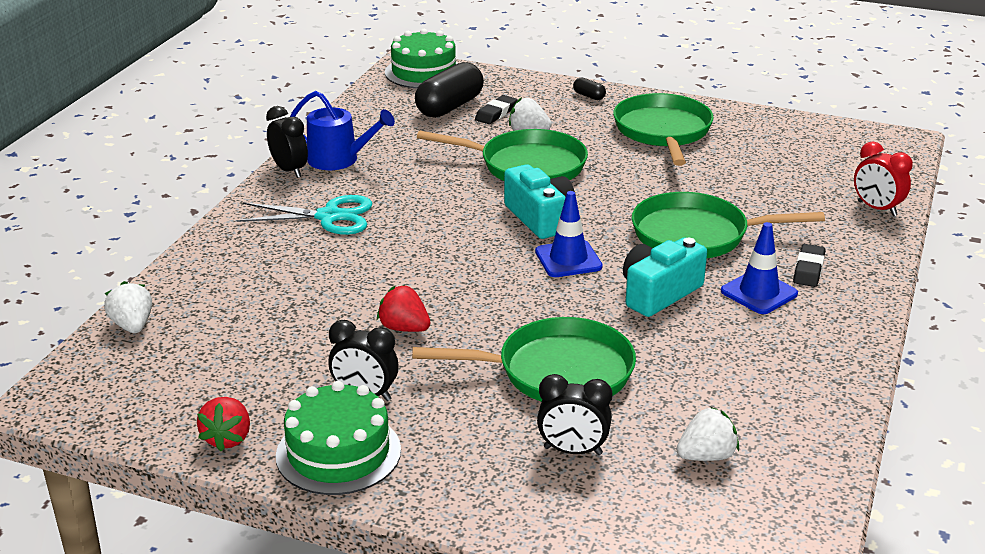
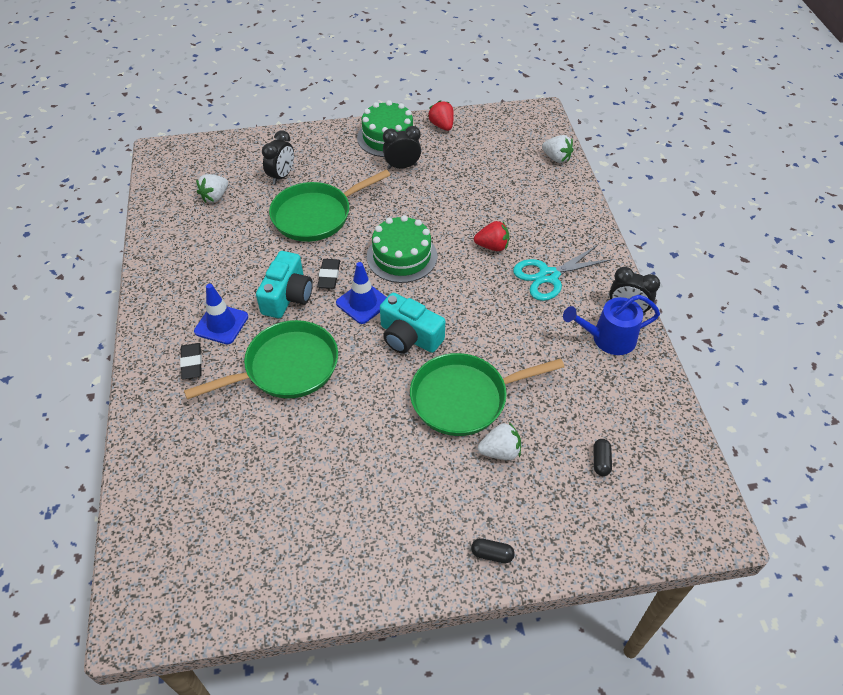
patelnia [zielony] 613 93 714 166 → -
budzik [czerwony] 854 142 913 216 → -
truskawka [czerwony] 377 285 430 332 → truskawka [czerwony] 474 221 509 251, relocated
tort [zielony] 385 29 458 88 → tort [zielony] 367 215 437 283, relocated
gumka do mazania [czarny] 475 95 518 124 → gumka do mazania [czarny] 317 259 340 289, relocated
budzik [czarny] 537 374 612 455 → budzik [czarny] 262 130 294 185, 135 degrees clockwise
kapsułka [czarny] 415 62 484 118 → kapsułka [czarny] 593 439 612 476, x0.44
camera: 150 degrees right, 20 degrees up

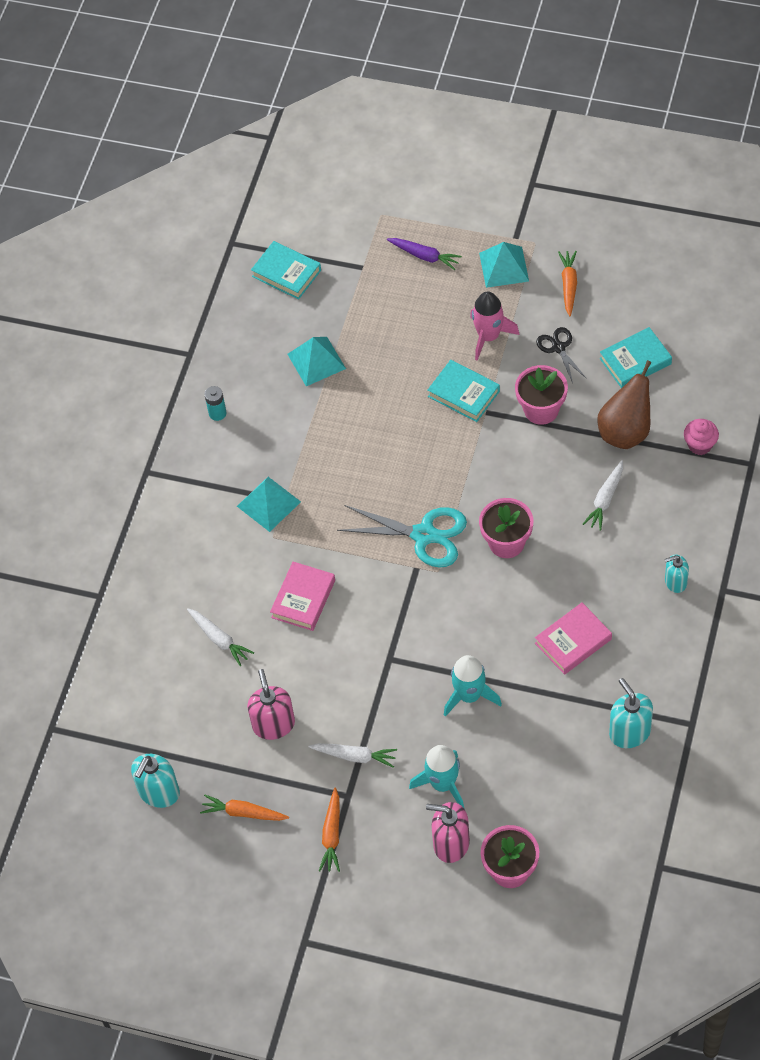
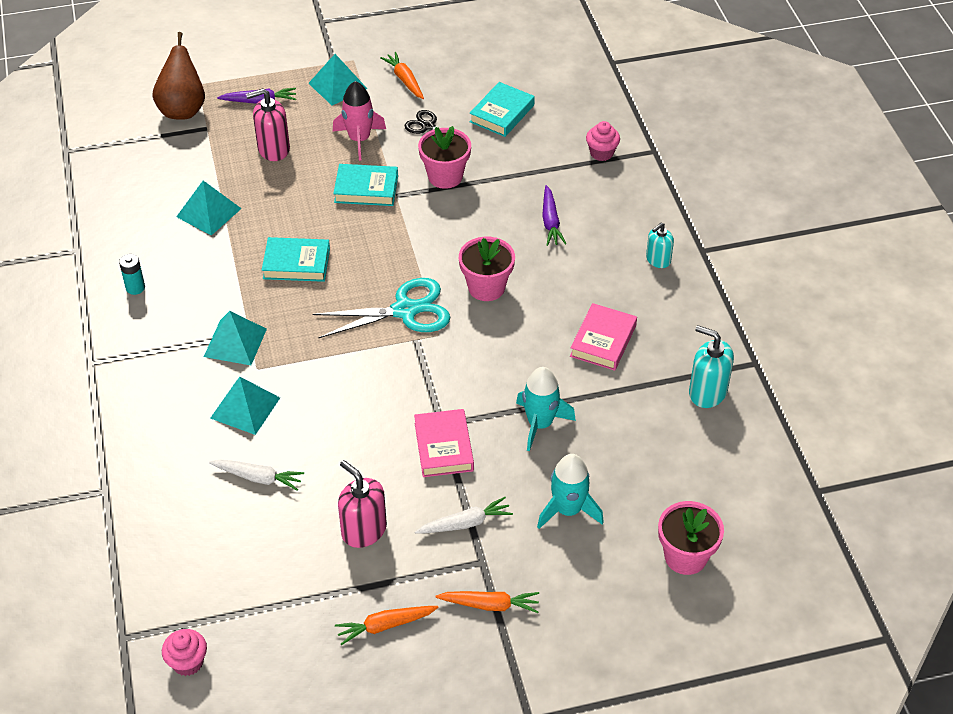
dozownik mydła [turkusowy] 131 754 180 808 → -
- → muffinka [różowy] 162 629 207 676
- → piramida [turkusowy] 210 377 280 435
książka [turkusowy] 251 241 321 300 → książka [turkusowy] 262 237 330 282, relocated
książka [różowy] 270 562 335 631 → książka [różowy] 414 409 474 477, relocated
dozownik mydła [różowy] 426 802 470 863 → dozownik mydła [różowy] 246 88 290 161, relocated
gruszka [brązowy] 597 360 652 449 → gruszka [brązowy] 152 32 205 120, relocated
marchewka [biały] 583 460 623 531 → marchewka [fioletowy] 542 185 567 246
marchewka [pomarańczowy] 319 788 340 872 → marchewka [pomarańczowy] 436 591 539 613, 60 degrees counterclockwise
camera: 35 degrees left, 10 degrees down

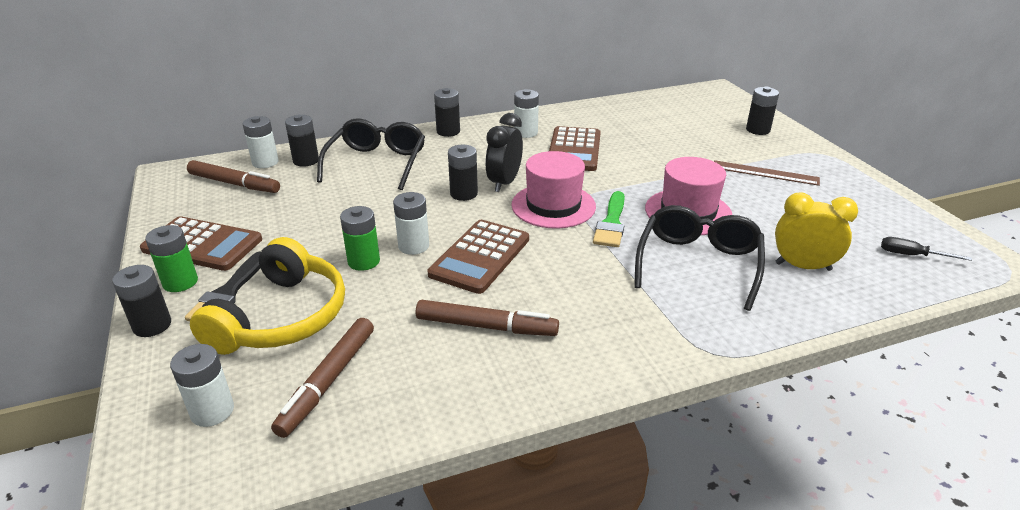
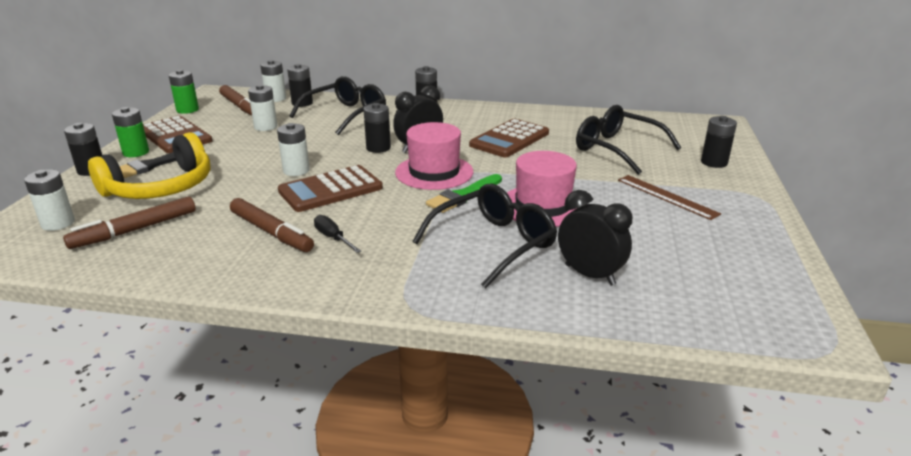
- → okulary [czarny] 576 105 681 175
bateria [zielony] 340 206 380 271 → bateria [zielony] 169 70 199 114, relocated
bateria [biały] 514 89 539 138 → bateria [biały] 248 85 277 131, relocated
śrubokręt [czarny] 881 237 972 261 → śrubokręt [czarny] 314 215 361 253, relocated
budzik [żółty] 775 192 858 271 → budzik [czarny] 558 190 632 285
camera: 30 degrees right, 5 degrees down

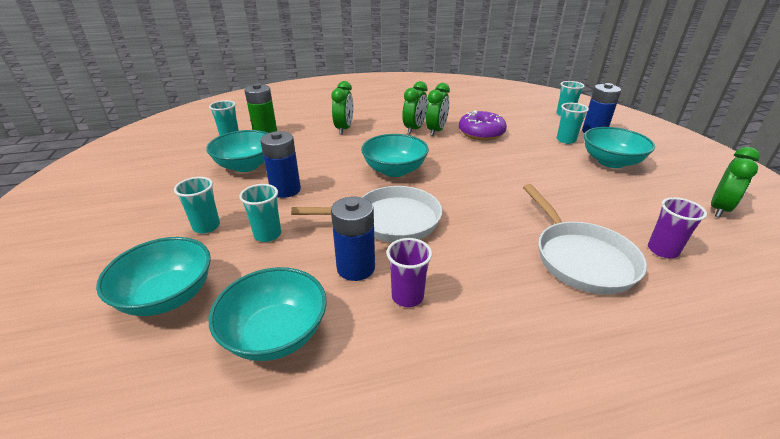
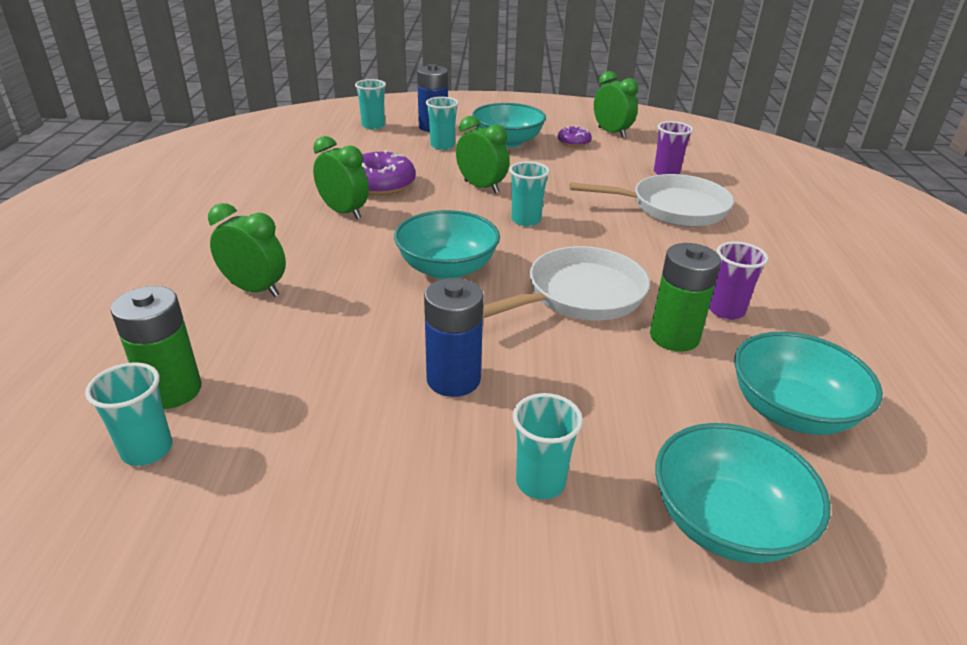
miska [turkusowy] 206 130 267 172 → -
- → donut [fioletowy] 558 126 592 147
szklanka [turkusowy] 239 184 281 242 → szklanka [turkusowy] 509 161 550 226, relocated
budzik [zielony] 402 81 428 134 → budzik [zielony] 456 116 509 194, relocated
bateria [niebieski] 331 197 375 281 → bateria [zielony] 650 243 721 352
patelnia [biały] 291 186 442 242 → patelnia [biały] 482 246 650 320, 45 degrees clockwise
camera: 75 degrees left, 0 degrees up

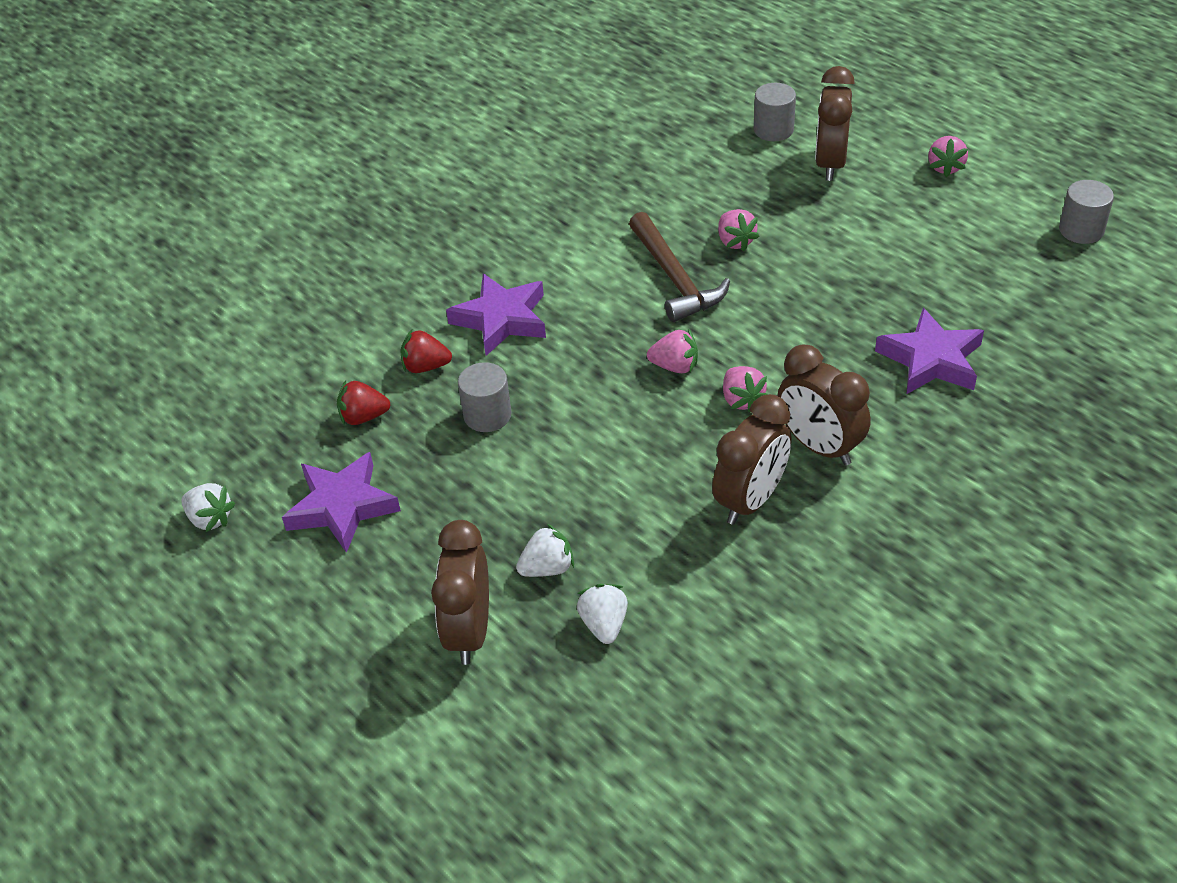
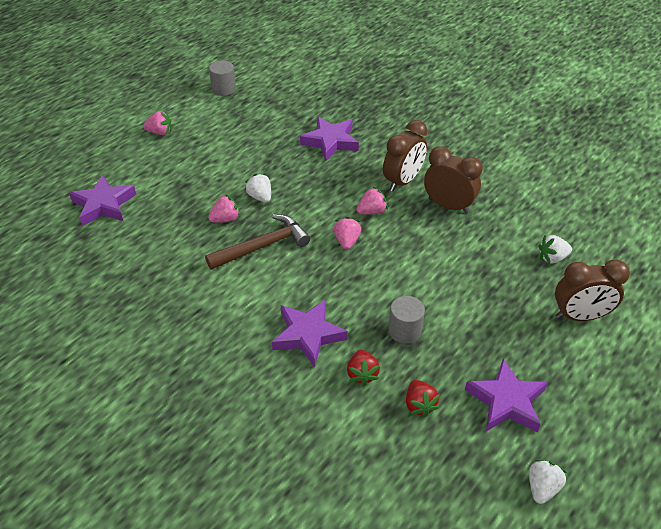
budzik [brązowy] 815 66 855 181 → -
truskawka [biały] 516 524 574 577 → truskawka [biały] 245 173 271 203, relocated
walec [szary] 754 83 796 141 → gwiazda [fioletowy] 69 174 137 226
camera: 100 degrees left, 0 degrees up

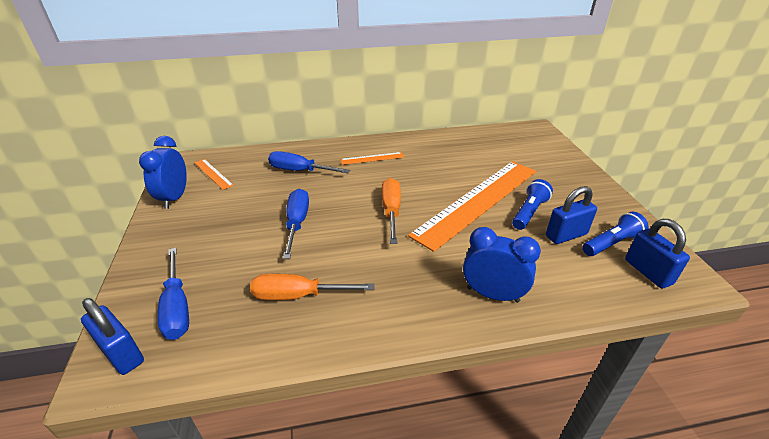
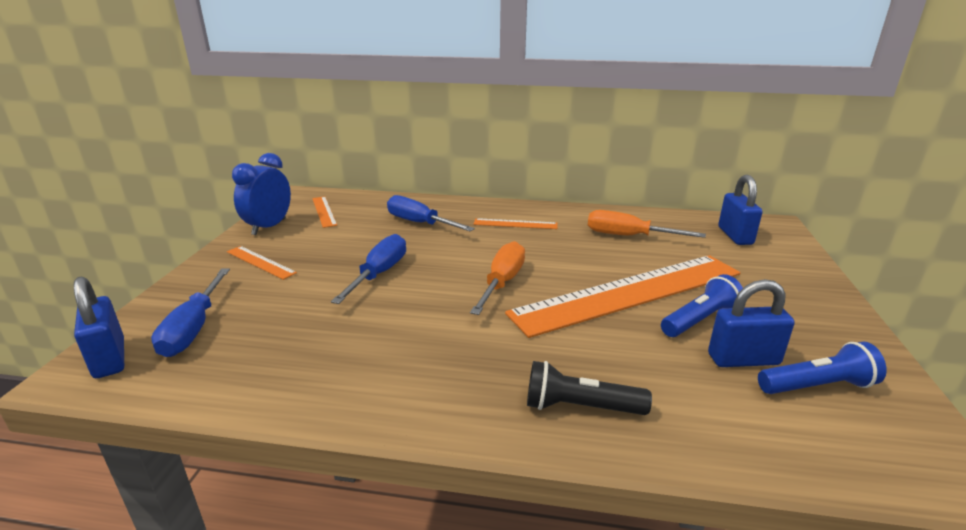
- → linijka [pomarańczowy] 227 246 297 280
śrubokręt [pomarańczowy] 250 274 375 300 → śrubokręt [pomarańczowy] 588 210 706 238, relocated
kłódka [niebieski] 625 219 690 288 → kłódka [niebieski] 718 175 763 245, relocated
budzik [niebieski] 463 227 541 303 → latarka [czarny] 527 361 652 415
camera: 20 degrees right, 10 degrees down

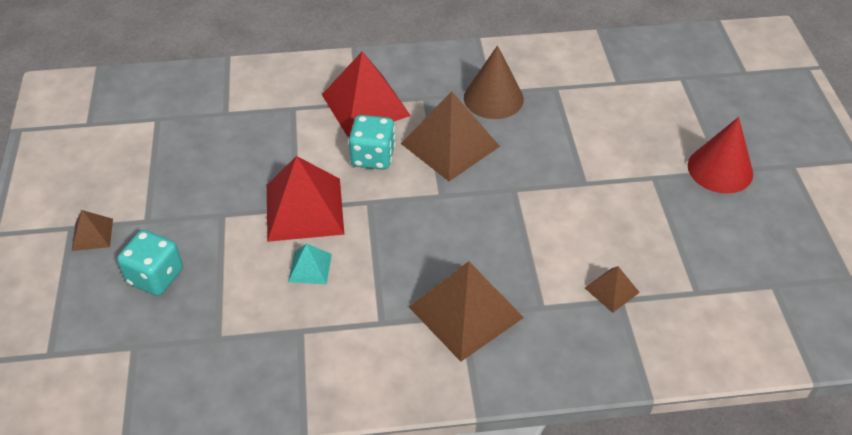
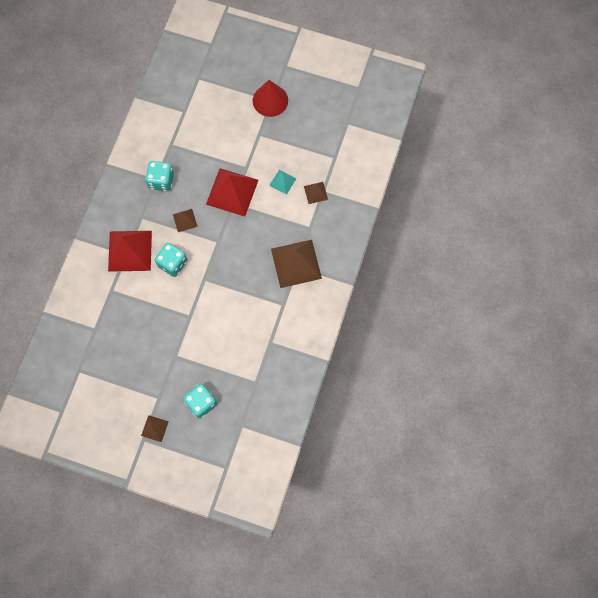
piramida [czerwony] 267 156 344 242 → piramida [czerwony] 206 168 258 217, relocated
piramida [turkusowy] 288 243 332 284 → piramida [turkusowy] 269 170 297 195, relocated
stożek [brązowy] 464 45 524 119 → kostka do gry [turkusowy] 145 161 174 191
piramida [brązowy] 401 91 500 181 → piramida [brązowy] 173 209 198 232, x0.48
camera: 65 degrees left, 25 degrees up

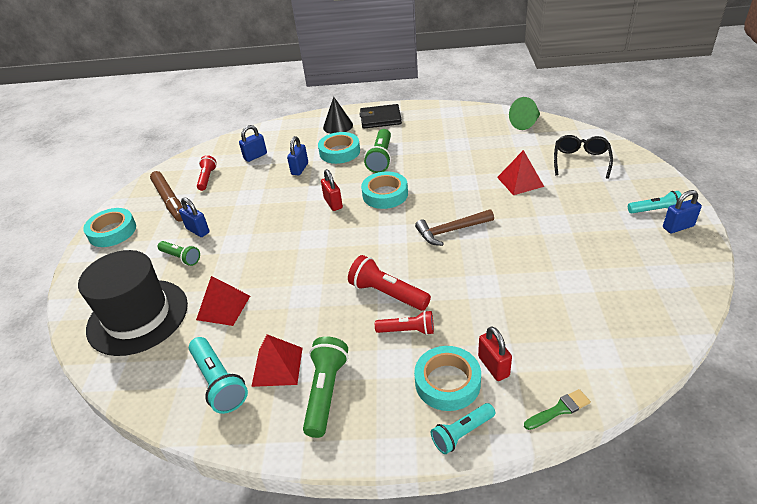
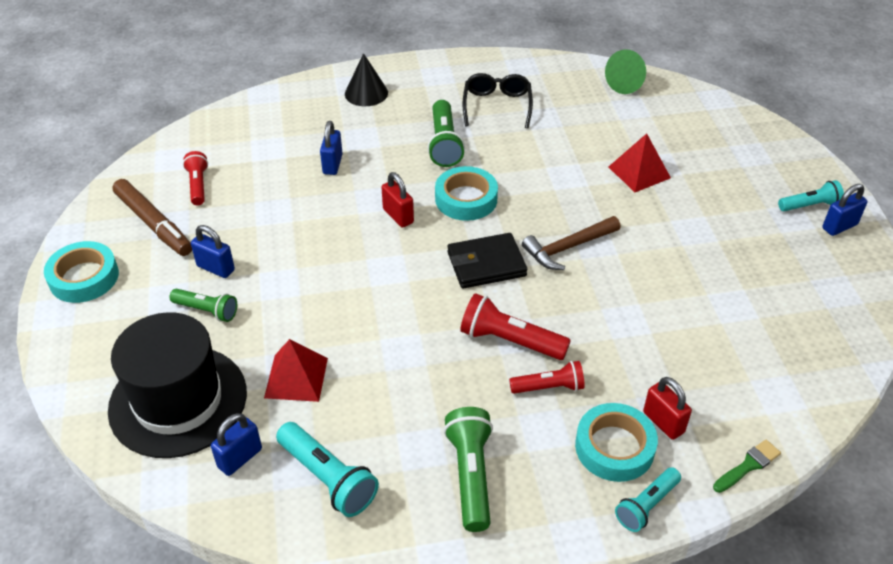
piramida [czerwony] 251 334 302 387 → -
taśma klejąca [turkusowy] 318 132 360 164 → -
kłódka [niebieski] 239 125 267 162 → kłódka [niebieski] 211 413 262 476, relocated
portfel [czarny] 359 104 402 129 → portfel [czarny] 447 233 527 289, relocated
okulary [czarny] 554 135 613 179 → okulary [czarny] 462 73 533 128, relocated
camera: 15 degrees left, 5 degrees up

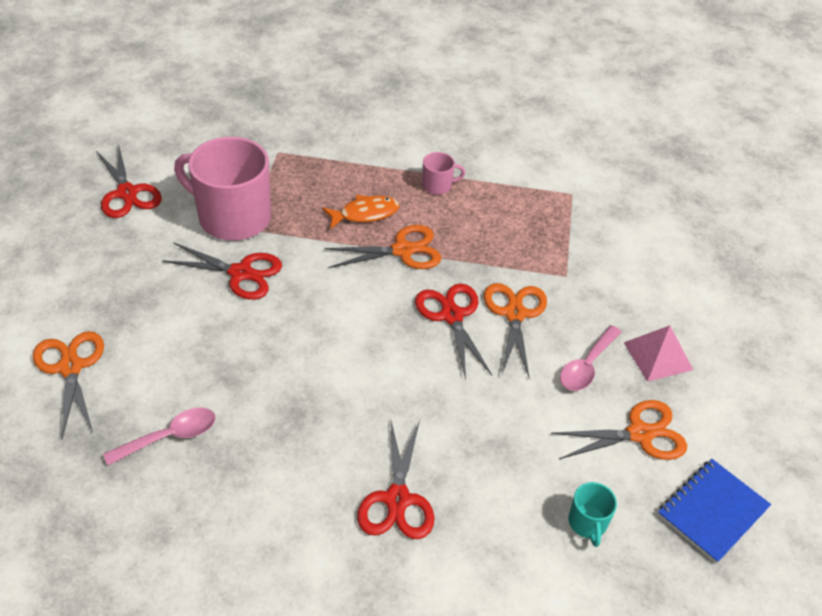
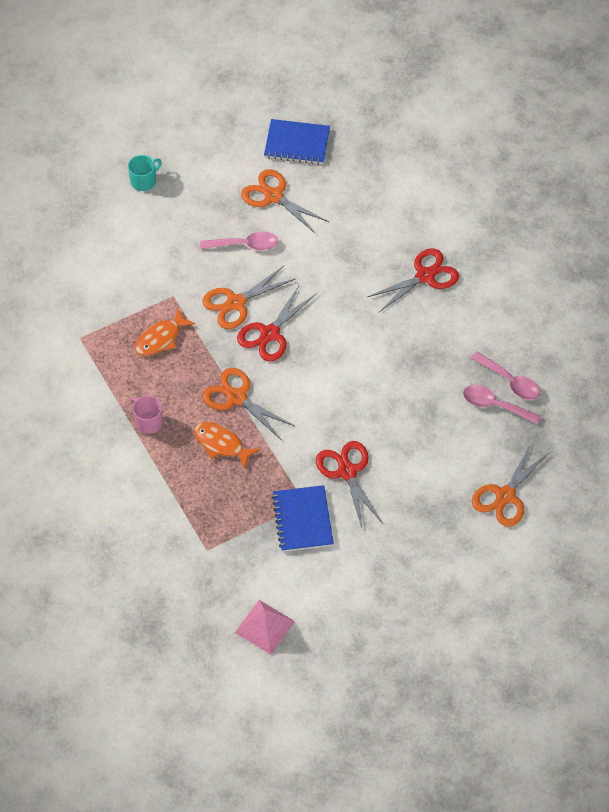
nożyczki [czerwony] 96 146 162 218 → -
- → ryba [pomarańczowy] 135 309 195 356
- → łyżka [różowy] 471 352 540 400
kubek [turkusowy] 568 482 617 547 → kubek [turkusowy] 128 155 162 191, relocated
piramida [różowy] 624 325 693 382 → piramida [różowy] 235 600 295 654, relocated
kubek [różowy] 174 137 271 241 → zeszyt [niebieski] 272 485 334 552
camera: 125 degrees left, 10 degrees up

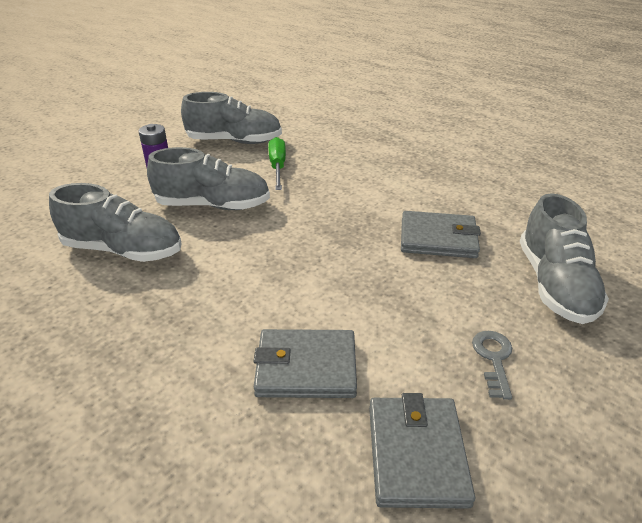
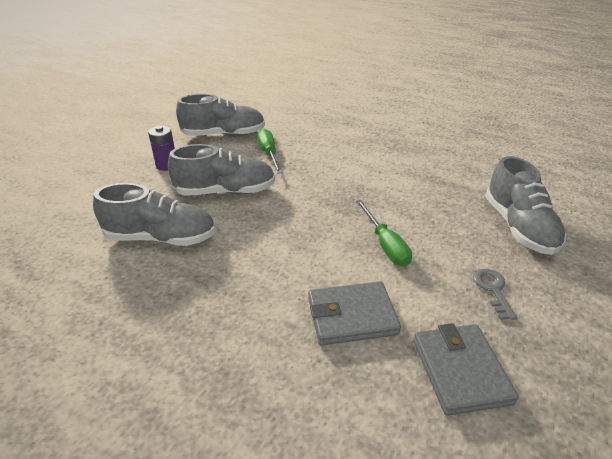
portfel [szary] 401 211 481 258 → -
- → śrubokręt [zielony] 356 200 412 267
camera: 10 degrees left, 0 degrees up

